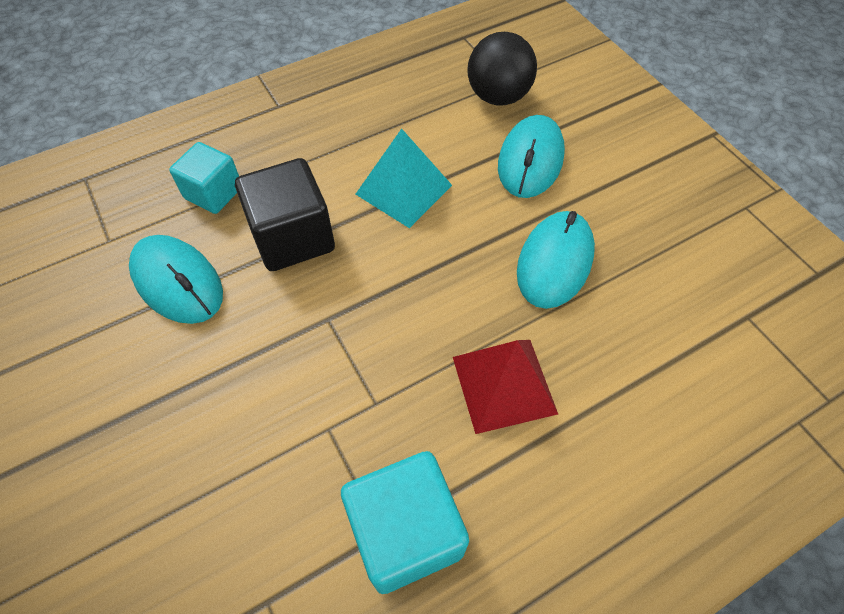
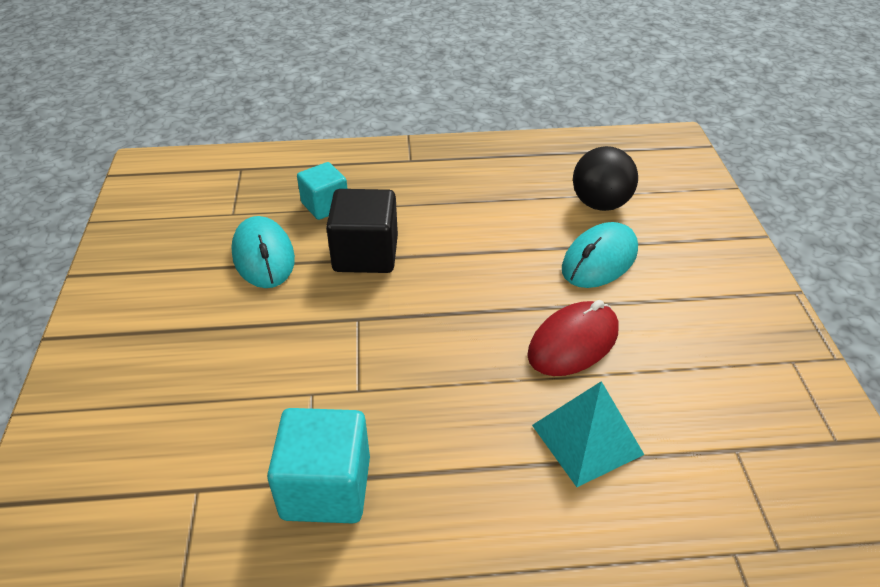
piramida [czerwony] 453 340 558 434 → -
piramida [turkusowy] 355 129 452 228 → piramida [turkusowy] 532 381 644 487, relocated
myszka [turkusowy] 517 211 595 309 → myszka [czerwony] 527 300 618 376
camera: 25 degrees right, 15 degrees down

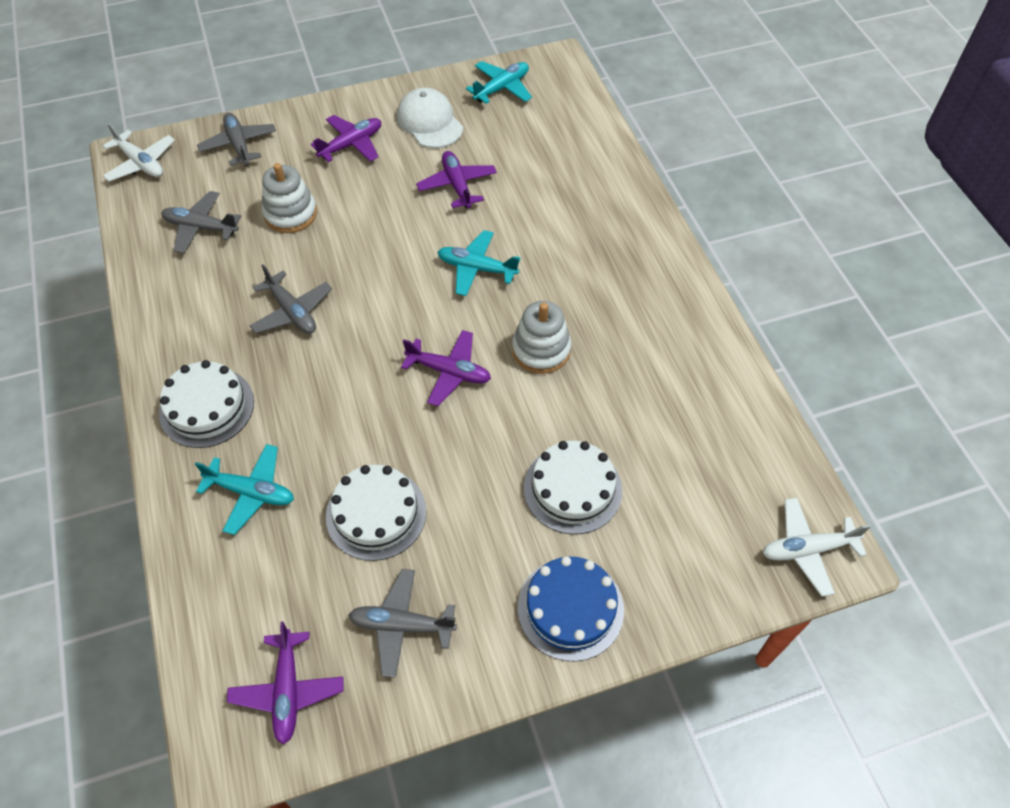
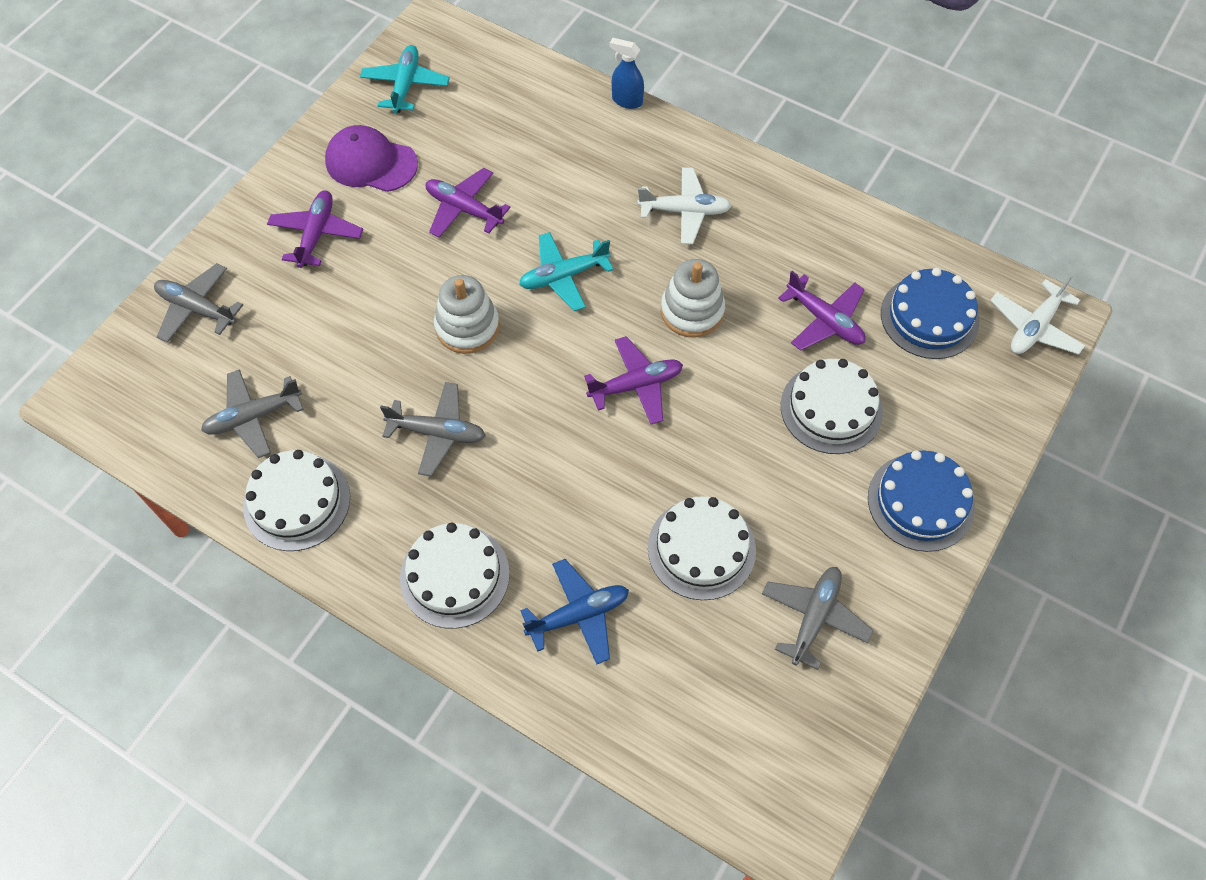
- → tort [biały] 243 450 350 551
- → spryskiwacz [niebieski] 610 38 644 109
- → tort [niebieski] 881 268 979 359
samolot [biały] 103 123 175 181 → samolot [biały] 637 167 732 244, relocated
samolot [fioletowy] 227 622 344 745 → samolot [fioletowy] 778 271 866 351, relocated
zabawka nakładanka [biały] 262 163 317 233 → zabawka nakładanka [biały] 434 275 499 354, relocated
samolot [turkusowy] 195 444 294 535 → samolot [niebieski] 520 559 629 664
czapka [biały] 397 88 463 148 → czapka [fioletowy] 325 125 418 192
samolot [szary] 348 569 457 678 → samolot [szary] 762 567 874 670, 150 degrees clockwise
camera: 40 degrees left, 5 degrees up

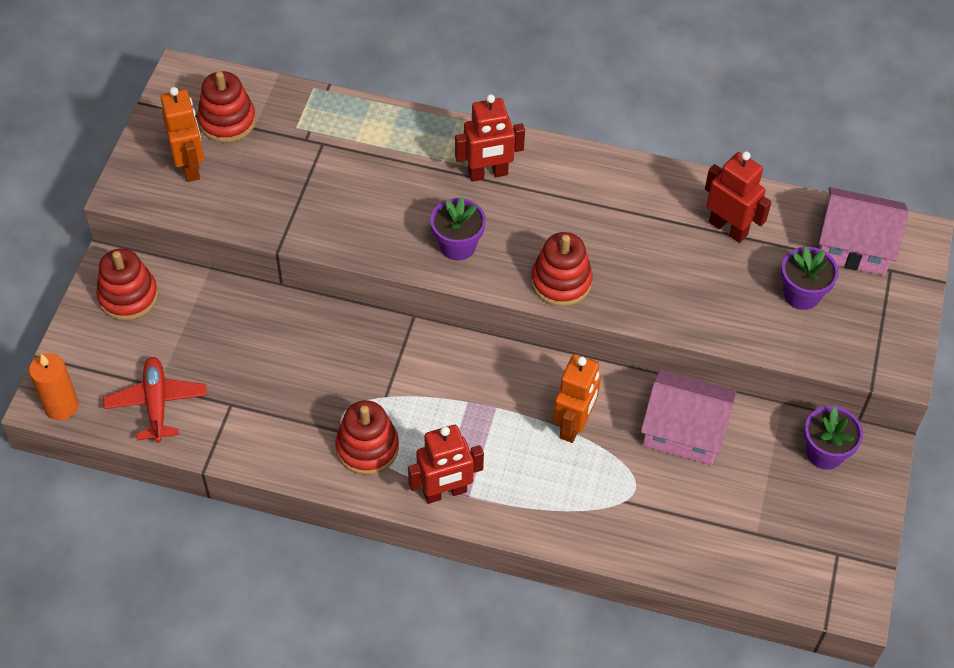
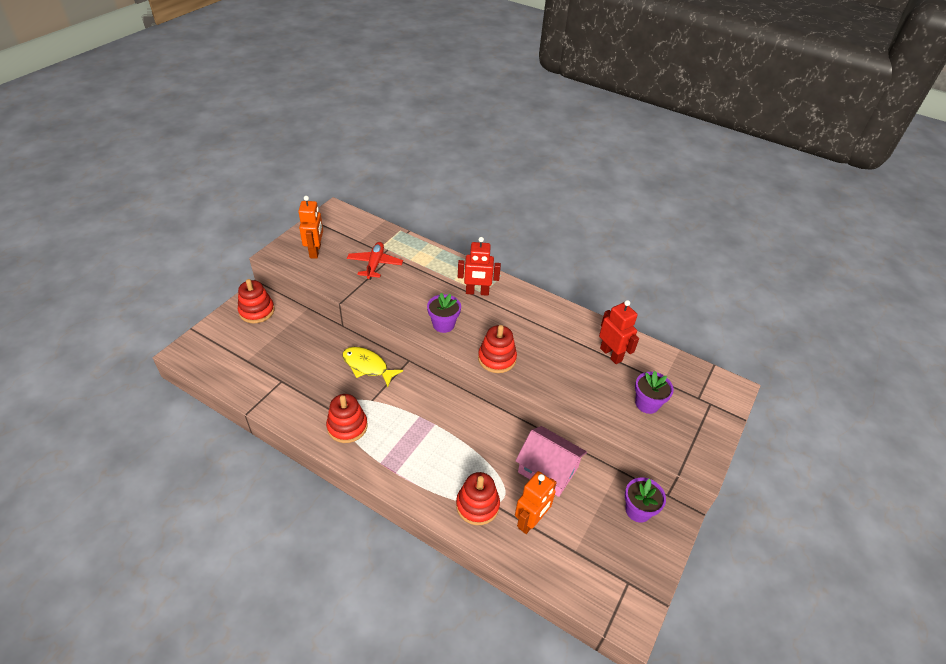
świeca [pomarańczowy] 29 353 79 420 → -
robot [czerwony] 408 425 484 504 → -
domek [różowy] 819 187 909 276 → -
- → ryba [żółty] 342 347 403 387
samolot [czerwony] 103 357 207 443 → samolot [czerwony] 347 242 403 280, relocated
zabawka nakładanka [czerwony] 197 71 256 143 → zabawka nakładanka [czerwony] 456 472 500 525, relocated
robot [pomarańczowy] 553 354 601 443 → robot [pomarańczowy] 515 471 557 534, relocated
camera: 15 degrees right, 10 degrees down

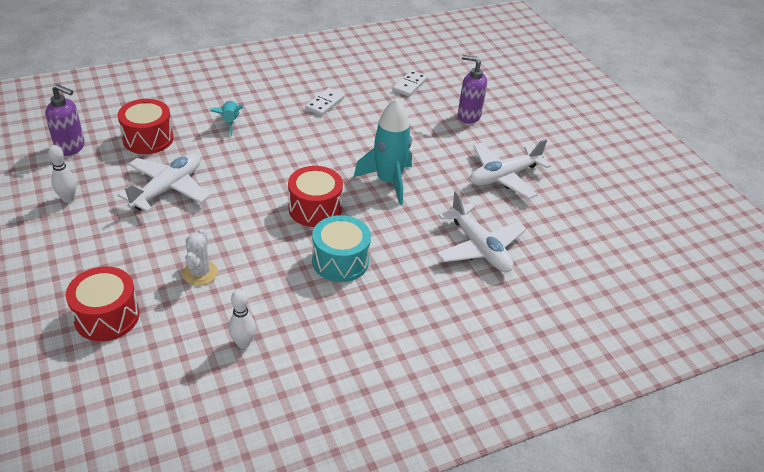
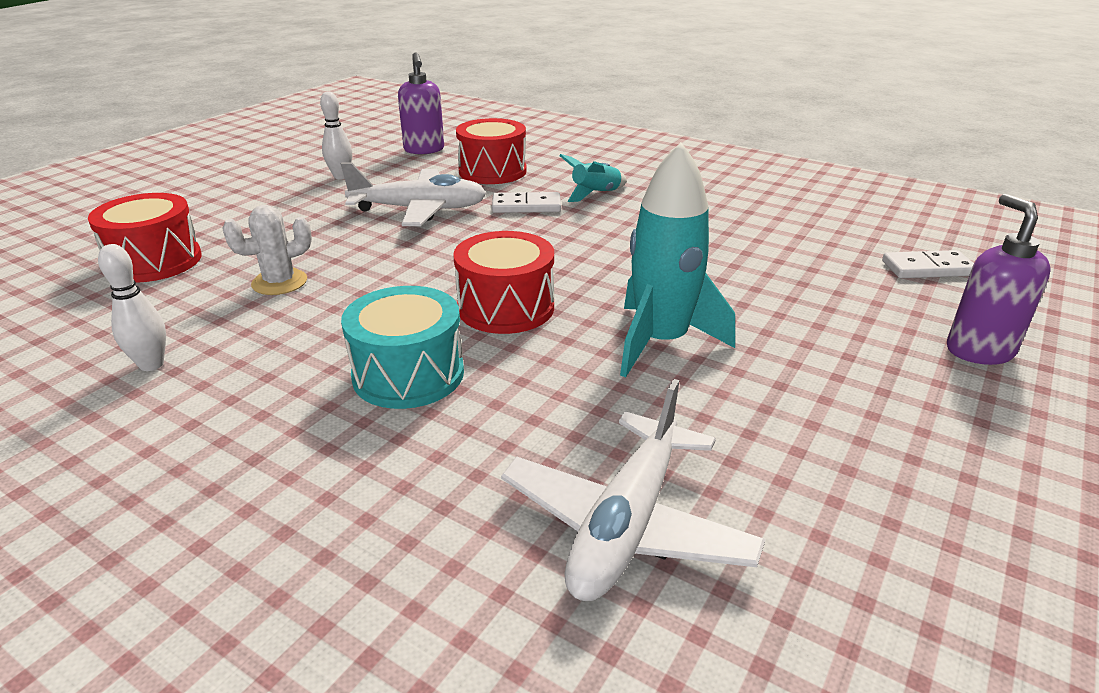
samolot [biały] 470 139 551 199 → -
kostka domina [biały] 305 88 344 116 → kostka domina [biały] 492 192 561 213, relocated
camera: 60 degrees right, 10 degrees down

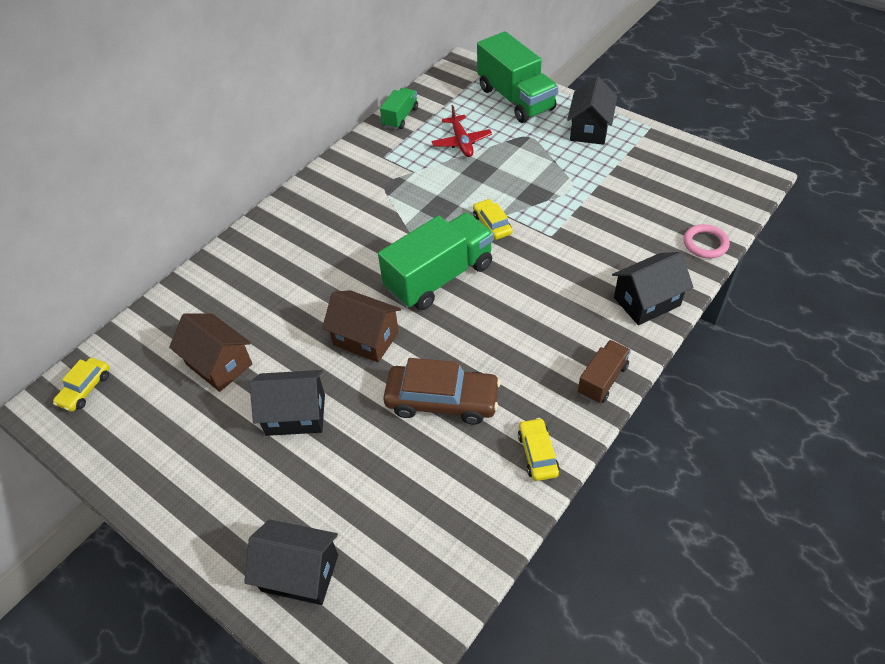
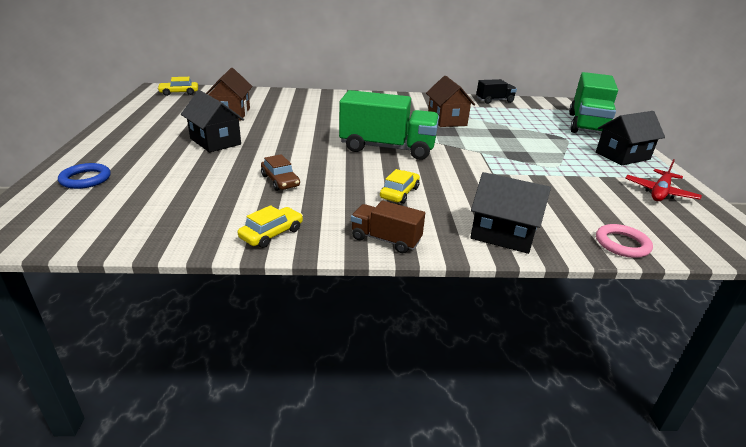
domek [brązowy] 322 290 401 362 → domek [brązowy] 426 76 475 127, relocated
samolot [czerwony] 431 105 492 157 → samolot [czerwony] 625 159 702 201, relocated
samochód [żółty] 473 199 512 240 → samochód [żółty] 380 169 420 204, relocated
domek [czarny] 244 519 338 605 → pierścień [niebieski] 58 163 111 189
ciężarówka [zielony] 380 88 418 129 → ciężarówka [czarny] 476 79 517 104
ciężarówka [brązowy] 578 340 631 403 → ciężarówka [brązowy] 351 201 425 253, 150 degrees counterclockwise
samochód [brązowy] 383 358 501 425 → samochód [brązowy] 261 154 300 191, x0.56
camera: 45 degrees right, 20 degrees down

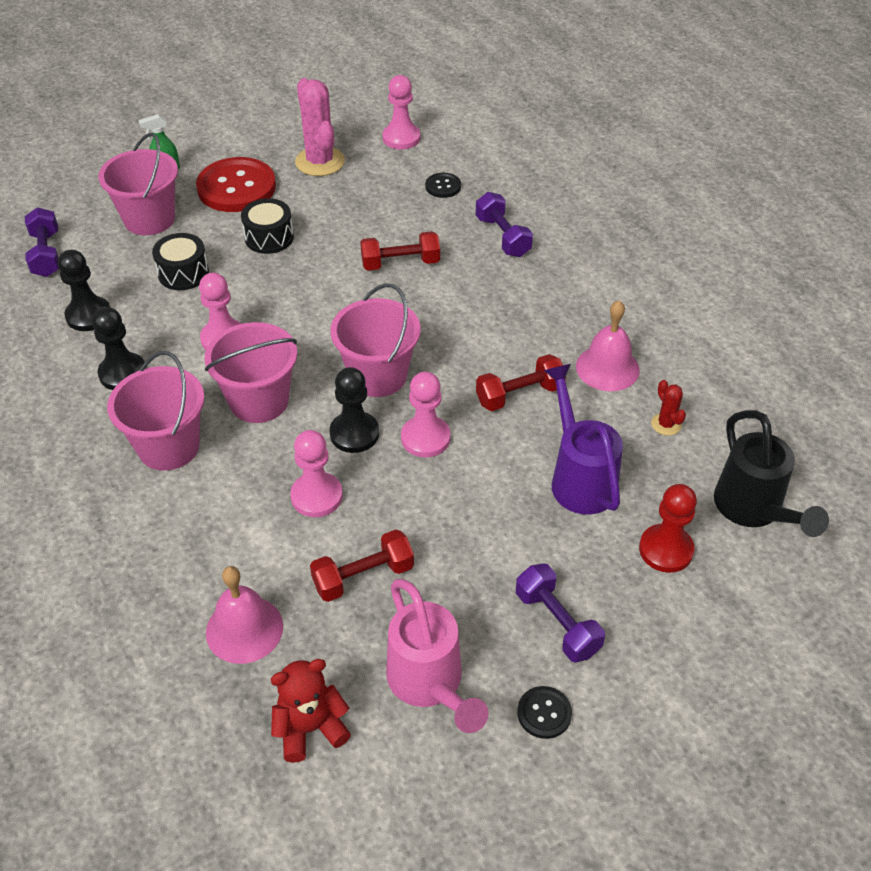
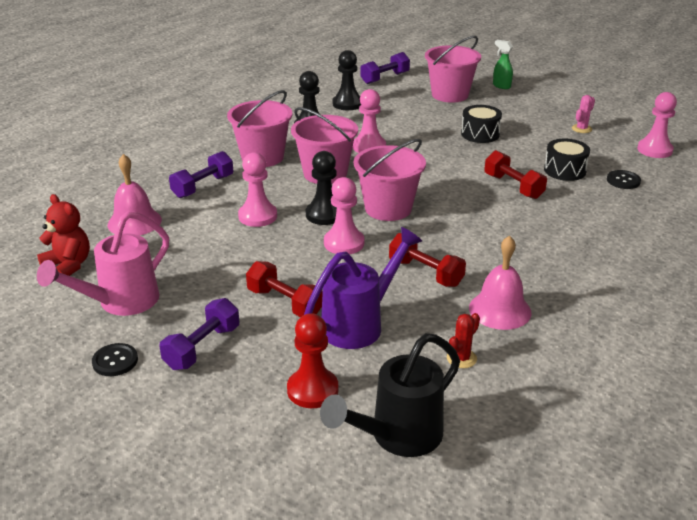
guzik [czerwony] 196 157 276 212 → -
bęben [czarny] 152 233 209 290 → bęben [czarny] 544 139 590 181, relocated
hantel [czerwony] 310 530 414 602 → hantel [czerwony] 246 261 323 317, relocated
hantel [fioletowy] 476 192 533 257 → hantel [fioletowy] 169 151 233 198, relocated
kaktus [różowy] 295 78 345 176 → kaktus [różowy] 572 95 595 133, x0.48
camera: 65 degrees right, 15 degrees down

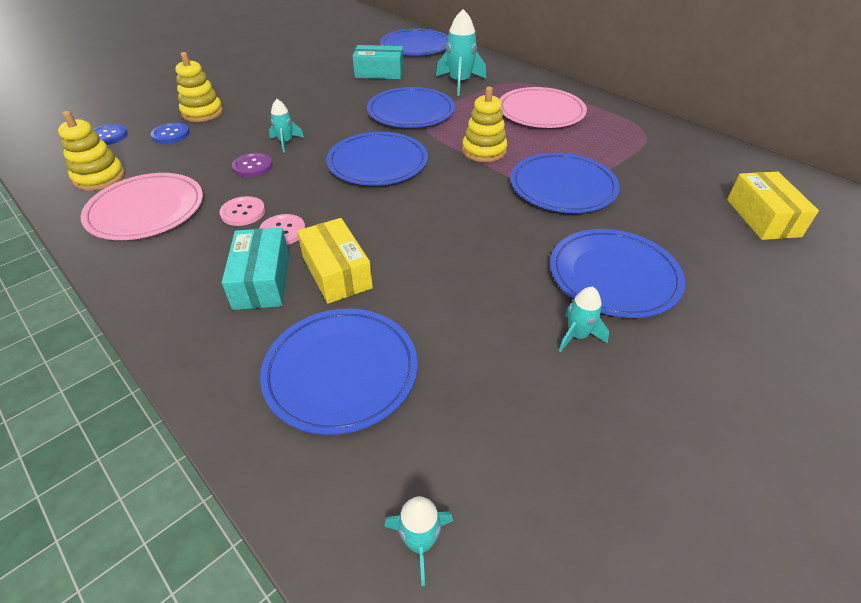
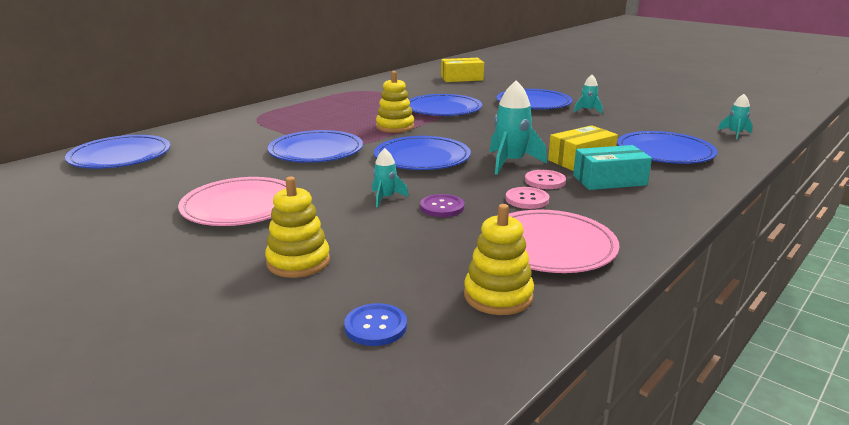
guzik [niebieski] 151 123 190 144 → -
pudełko [turkusowy] 352 45 404 79 → -
rakieta [turkusowy] 436 9 486 96 → rakieta [turkusowy] 489 80 547 175, relocated
talerz [różowy] 500 87 587 128 → talerz [różowy] 178 177 286 226, relocated
camera: 95 degrees left, 20 degrees down

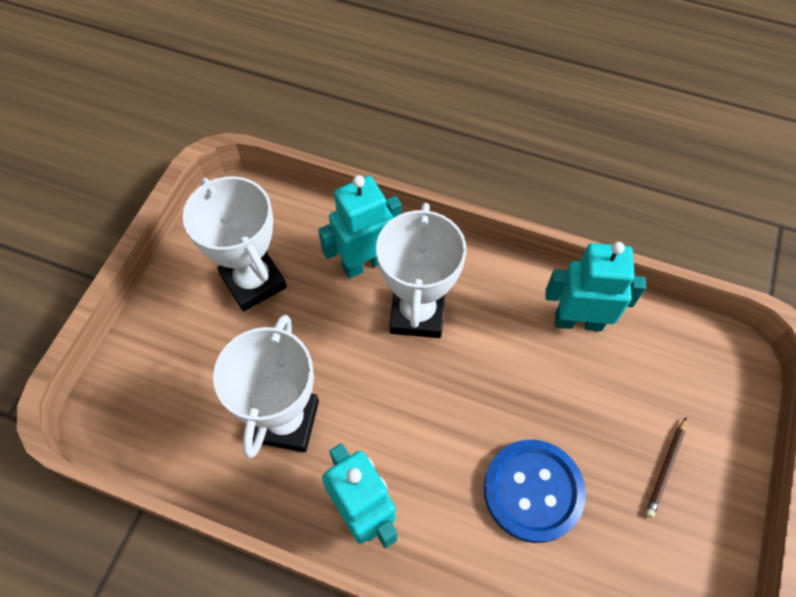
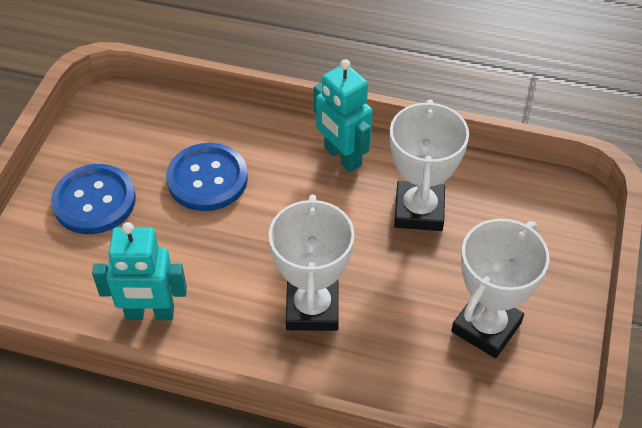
robot [turkusowy] 318 175 401 279 → -
ołówek [brązowy] 646 417 686 518 → guzik [niebieski] 51 164 136 234
puchar [biały] 183 176 287 311 → puchar [biały] 451 219 550 358, 75 degrees clockwise
camera: 175 degrees right, 10 degrees down

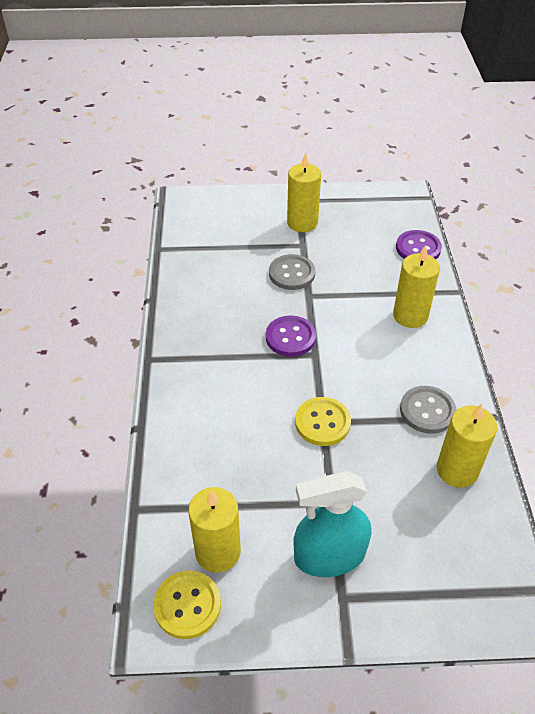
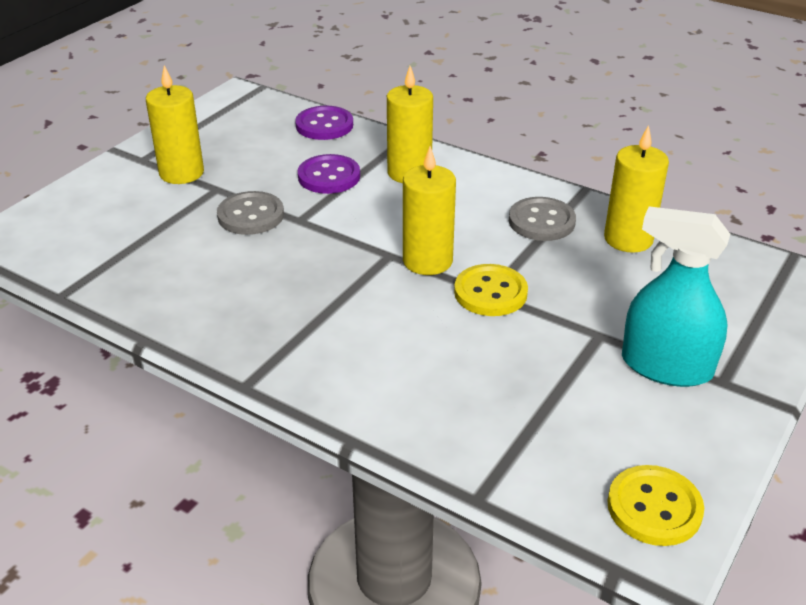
świeca [żółty] 188 487 241 572 → świeca [żółty] 403 146 456 275, relocated
guzik [fioletowy] 266 315 316 357 → guzik [fioletowy] 298 154 360 194, relocated
spryskiwacz [turkusowy] 293 471 372 577 → spryskiwacz [turkusowy] 622 206 730 387, 90 degrees clockwise
camera: 55 degrees left, 10 degrees down

